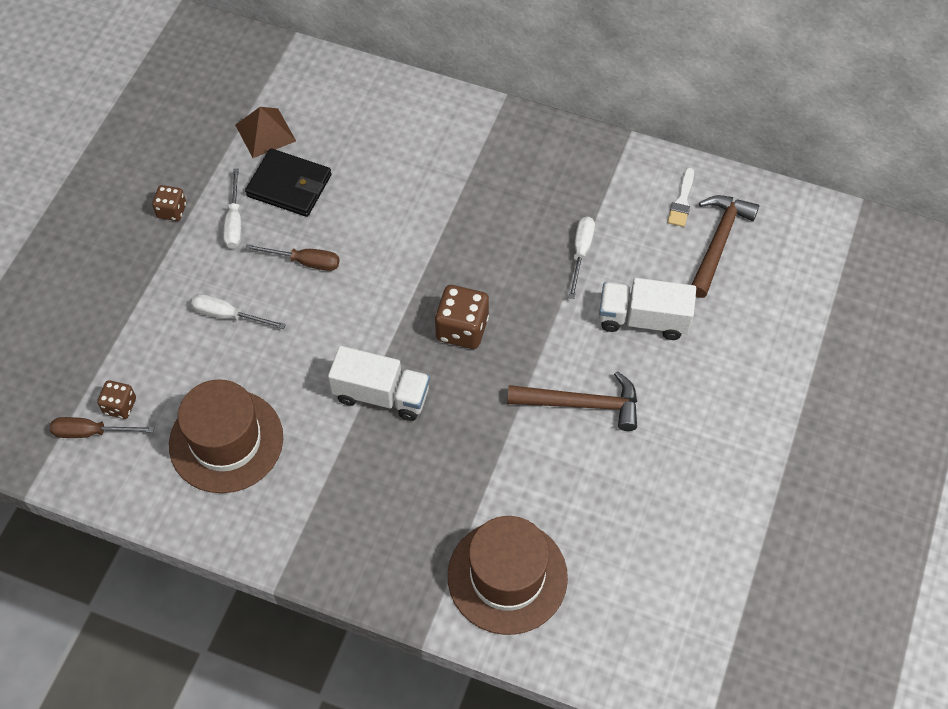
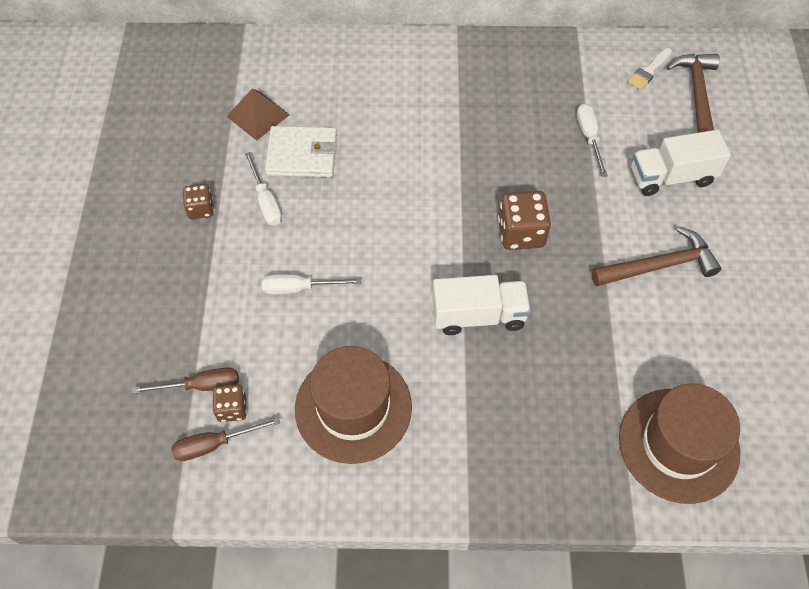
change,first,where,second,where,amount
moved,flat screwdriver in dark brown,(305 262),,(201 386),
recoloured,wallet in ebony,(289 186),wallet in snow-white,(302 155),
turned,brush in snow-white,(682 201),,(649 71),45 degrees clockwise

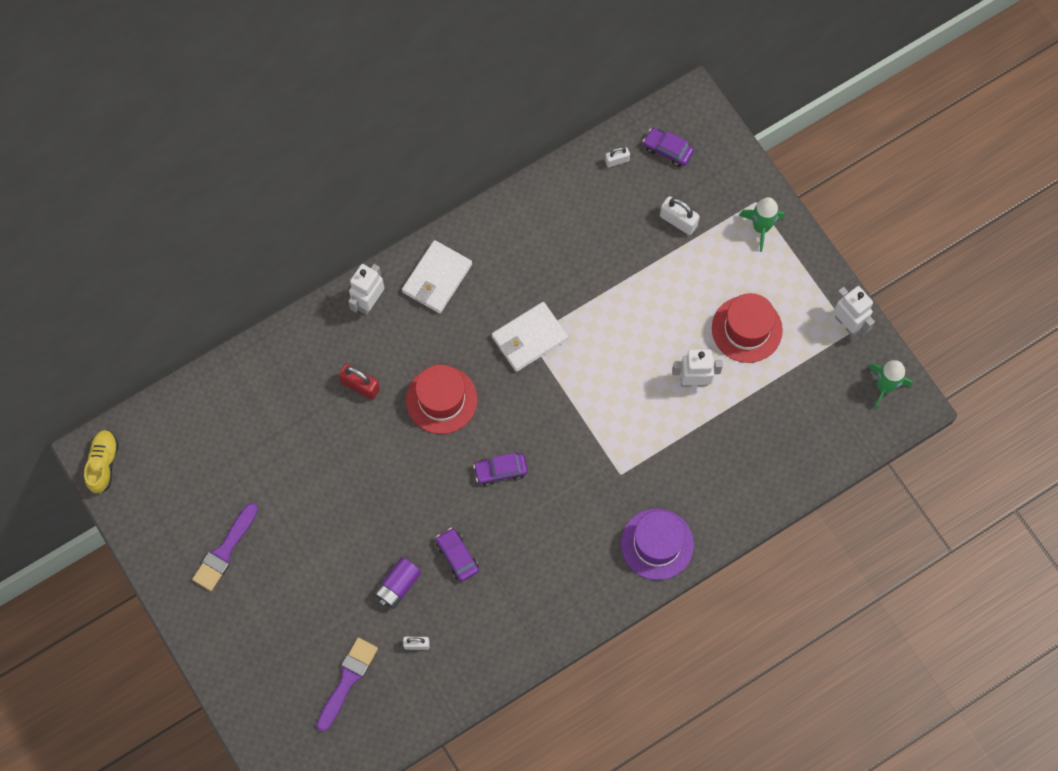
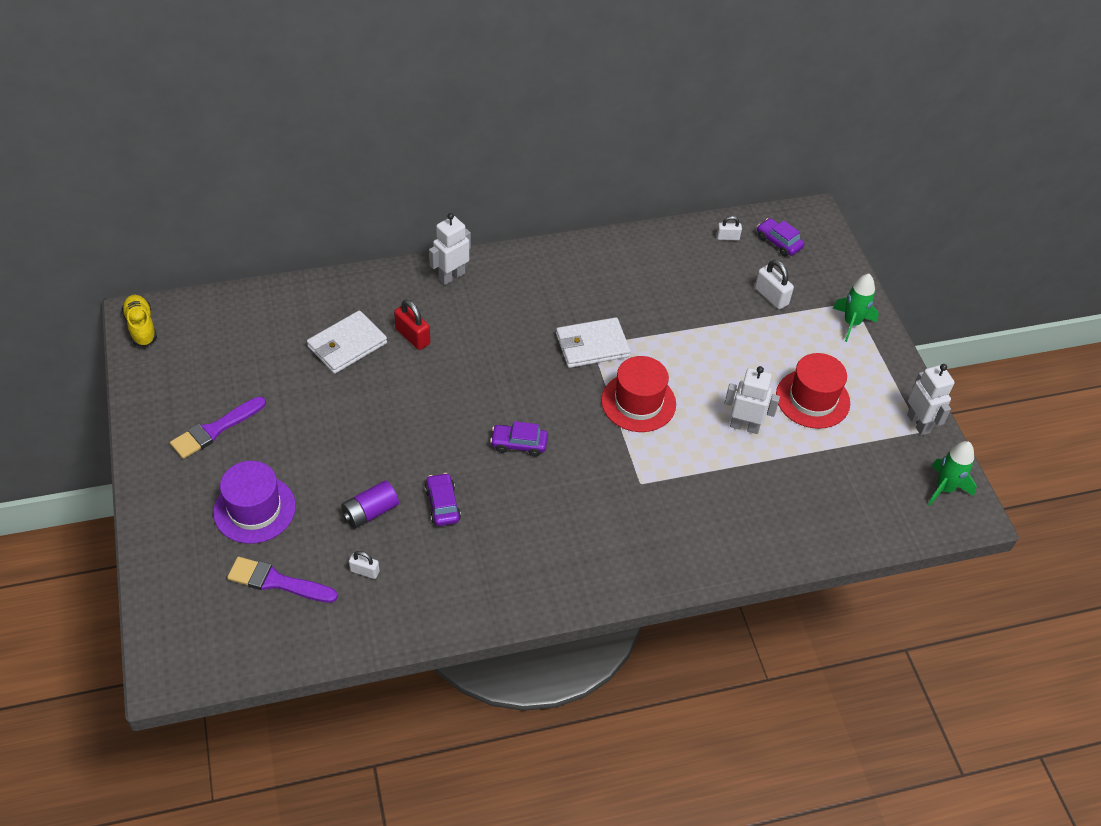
change,first,where,second,where,amount
turned,lace-up shoe in yellow,(103 464),,(141 327),45 degrees counterclockwise
moved,top hat in violet,(657 544),,(254 509),
turned,brush in violet,(347 680),,(277 582),120 degrees counterclockwise
moved,wallet in snow-white,(437 278),,(347 345),
moved,top hat in scarlet,(441 399),,(638 402),

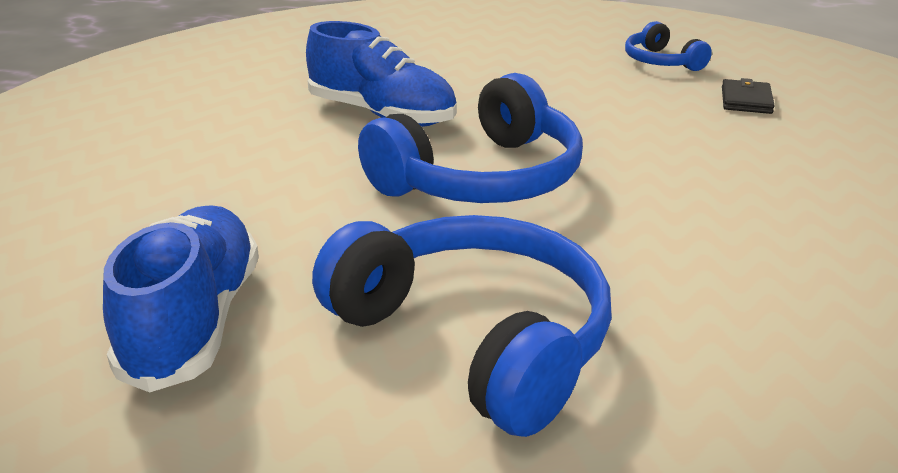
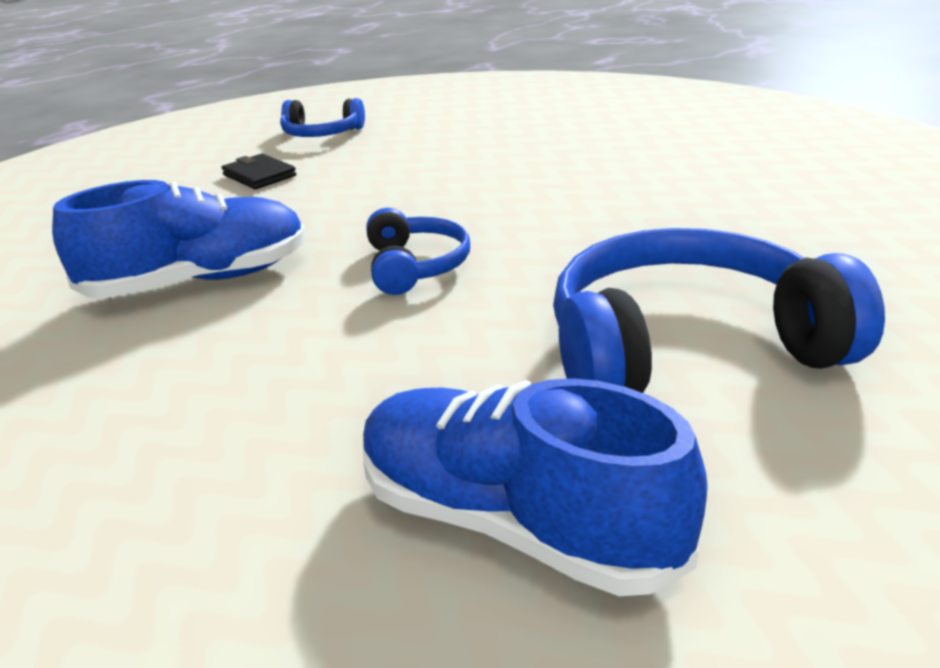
change,first,where,second,where,amount
moved,wallet in ebony,(746 100),,(259 175),
resized,headphones in cobalt,(482 178),,(415 266),x0.52

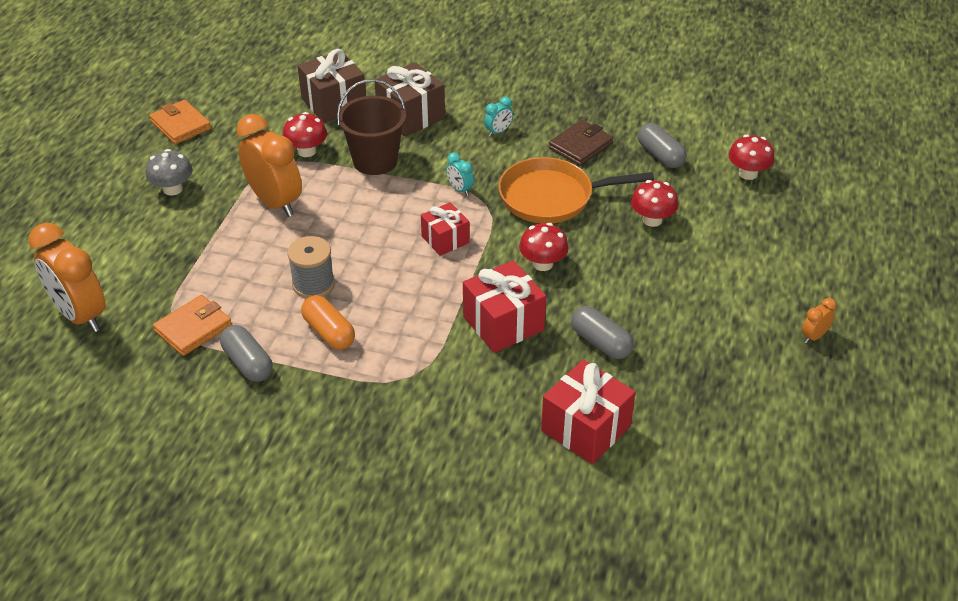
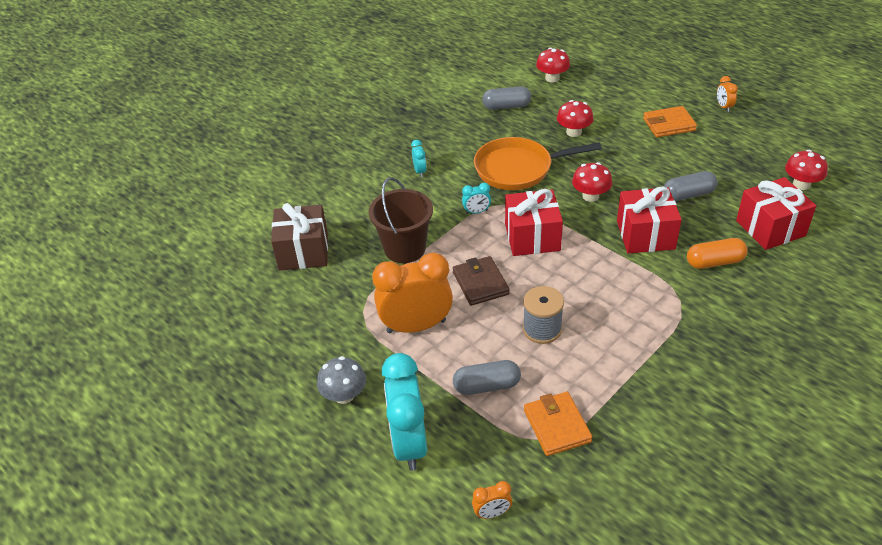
change,first,where,second,where,amount
added,,,clock in aqua,(408 443),
moved,wallet in dark brown,(580 146),,(480 283),
moved,pill in ash-grey,(248 363),,(486 386),
resized,clock in orange,(80 315),,(492 513),x0.43
turned,pan in orange,(552 197),,(518 169),60 degrees clockwise
resized,wrapped gift in scarlet,(445 239),,(532 237),x1.58
moved,wallet in orange,(180 125),,(669 124),
moved,pill in orange,(329 332),,(714 262),
moved,toadstool in scarlet,(307 151),,(801 184),
removed,wrapped gift in dark brown,(410 116),,,

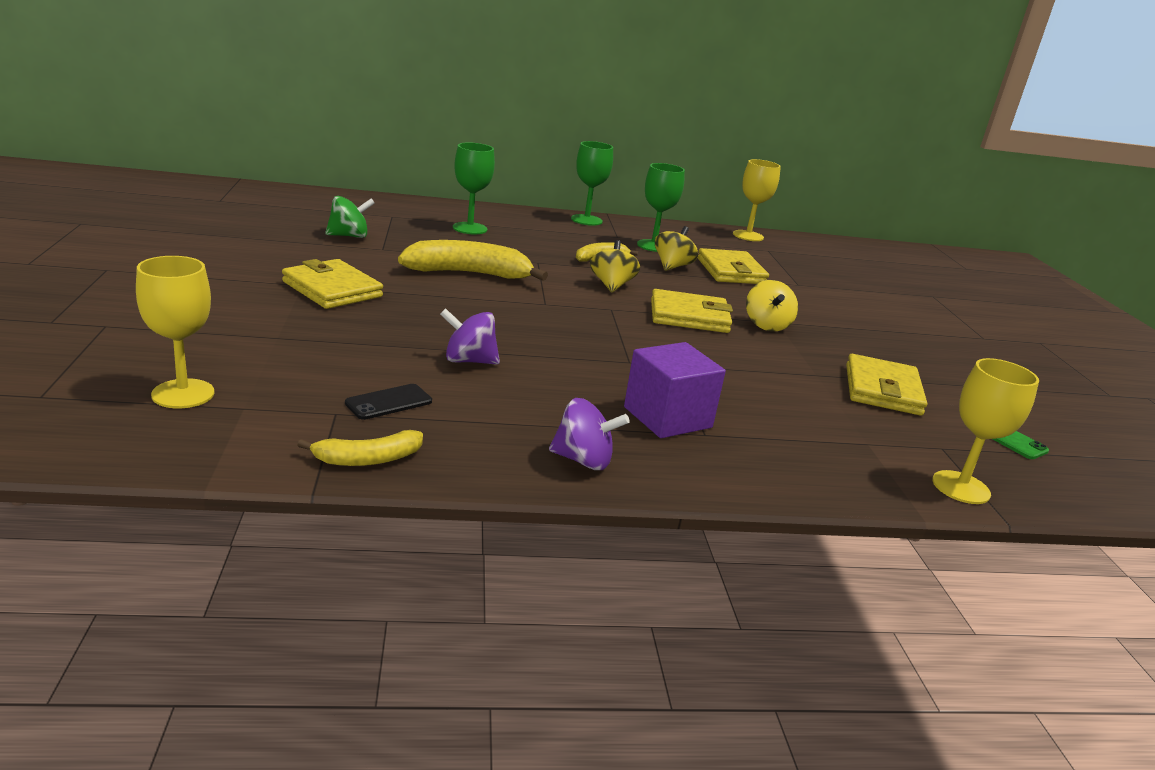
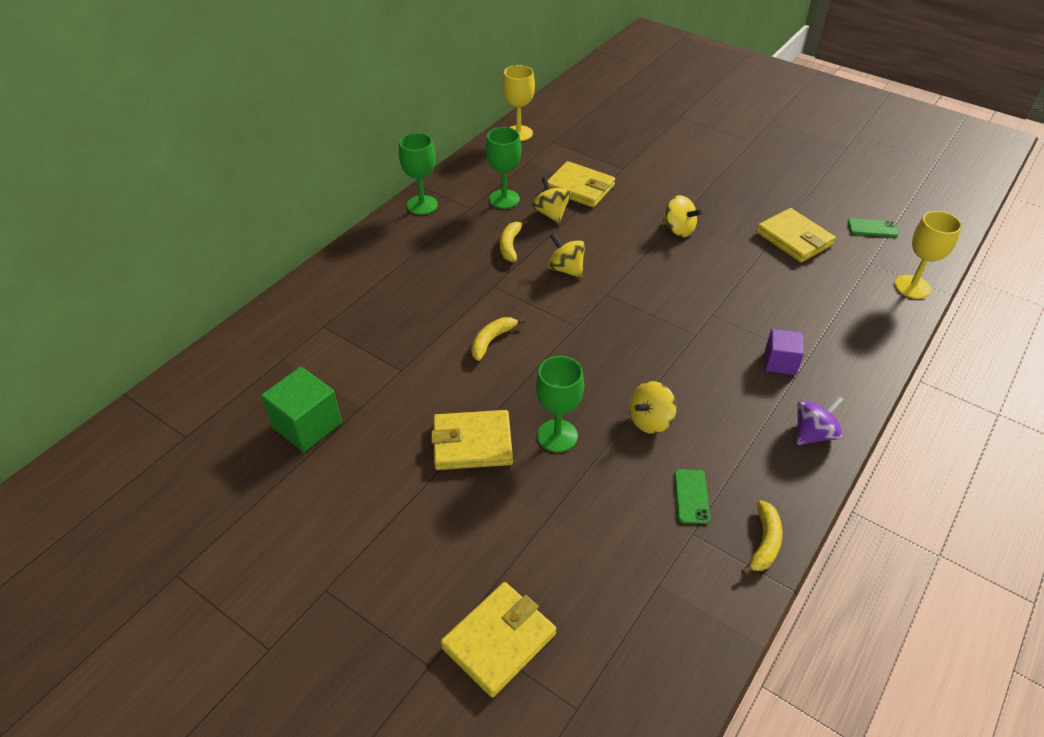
change,first,where,second,where,amount
added,,,cube in green,(307 425),
moved,wallet in yellow,(689 316),,(499 641),
resized,banana fruit in yellow,(469 273),,(492 340),x0.55
moved,goblet in green,(470 228),,(557 436),
recoloured,spinning top in violet,(469 361),spinning top in yellow,(650 420),
recoloured,smartphone in ebony,(389 402),smartphone in green,(691 496),
resized,cube in violet,(667 417),,(780 362),x0.65
removed,goblet in yellow,(183 394),,,
removed,spinning top in green,(349 236),,,

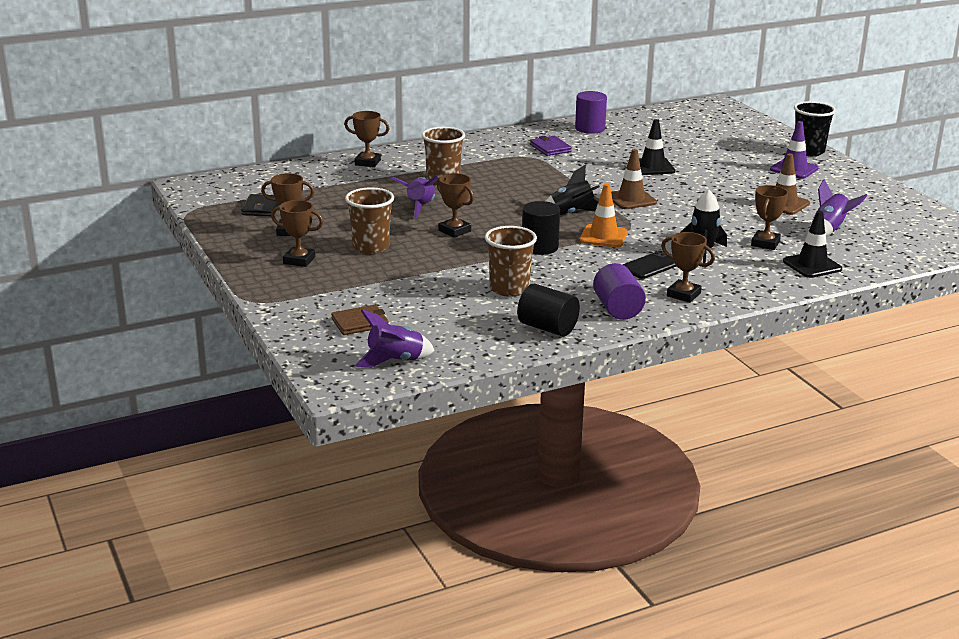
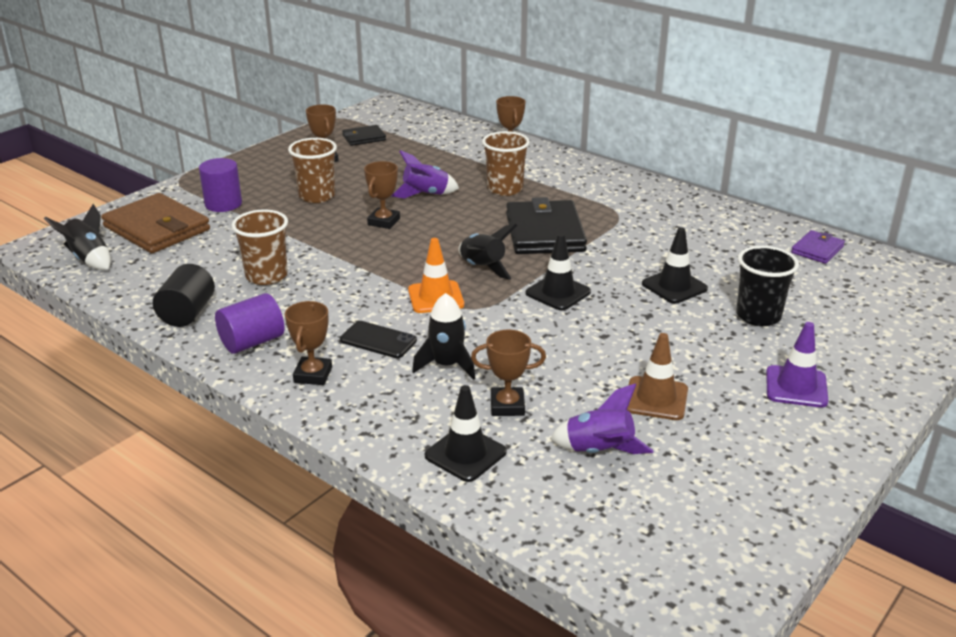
change,first,where,second,where,amount
recoloured,spaceship in violet,(395 361),spaceship in ebony,(89 259),
resized,wallet in dark brown,(360 323),,(157 228),x1.96
moved,cylinder shape in violet,(590 128),,(223 204),
added,,,wallet in ebony,(544 232),
recoloured,road cone in dark brown,(631 199),road cone in ebony,(558 293),
moved,beaker in ebony,(808 151),,(758 316),
moved,wallet in violet,(550 148),,(817 249),
removed,trophy in dark brown,(299 260),,,
removed,cylinder shape in ebony,(540 247),,,

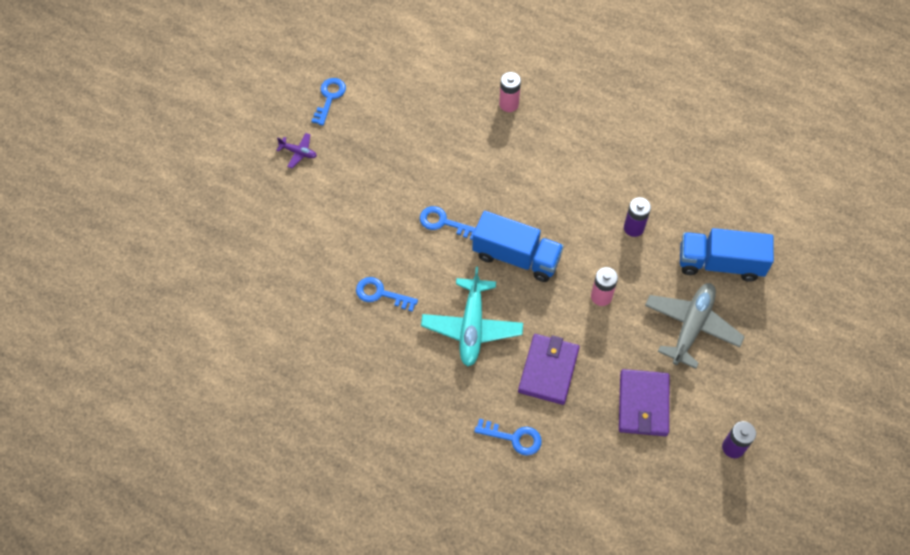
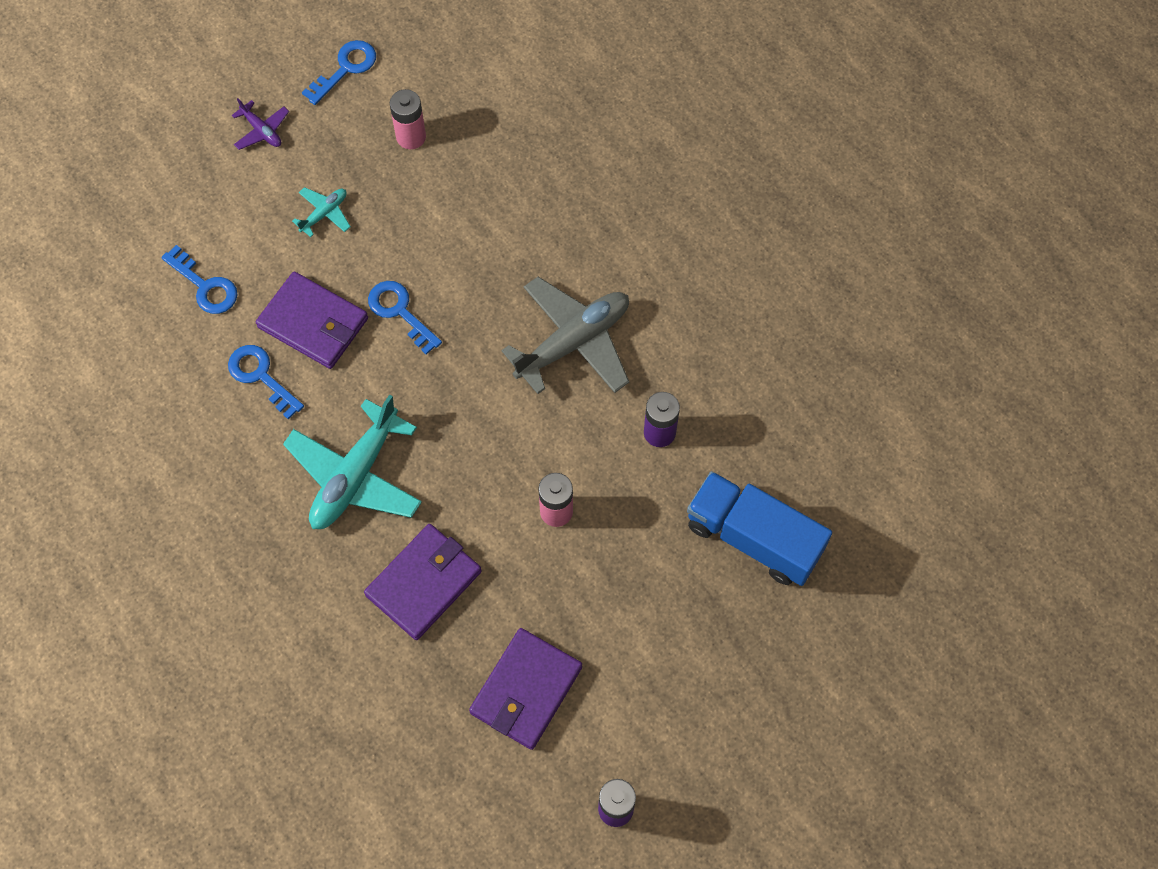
change,first,where,second,where,amount
moved,door key in cobalt,(514 438),,(205 286),
added,,,wallet in violet,(313 323),
added,,,aeroplane in aqua,(324 214),
moved,power cell in rosy,(509 104),,(411 137),
moved,aeroplane in ash-grey,(691 327),,(573 342),
removed,truck in cobalt,(516 257),,,

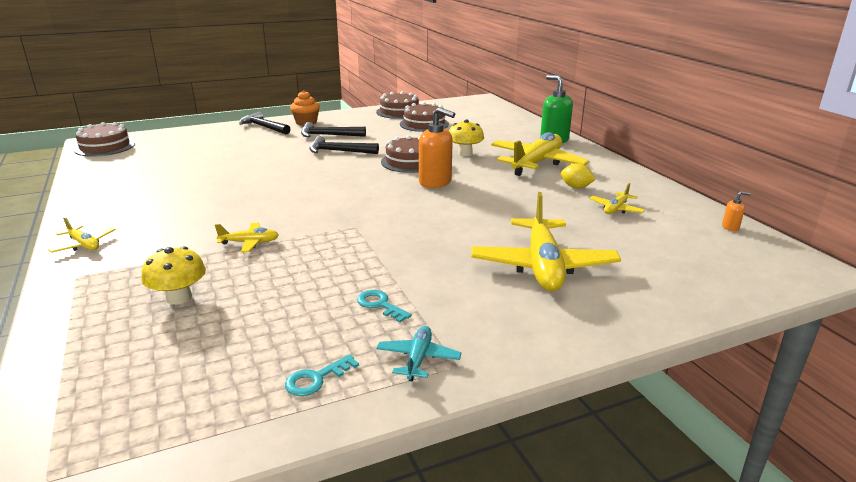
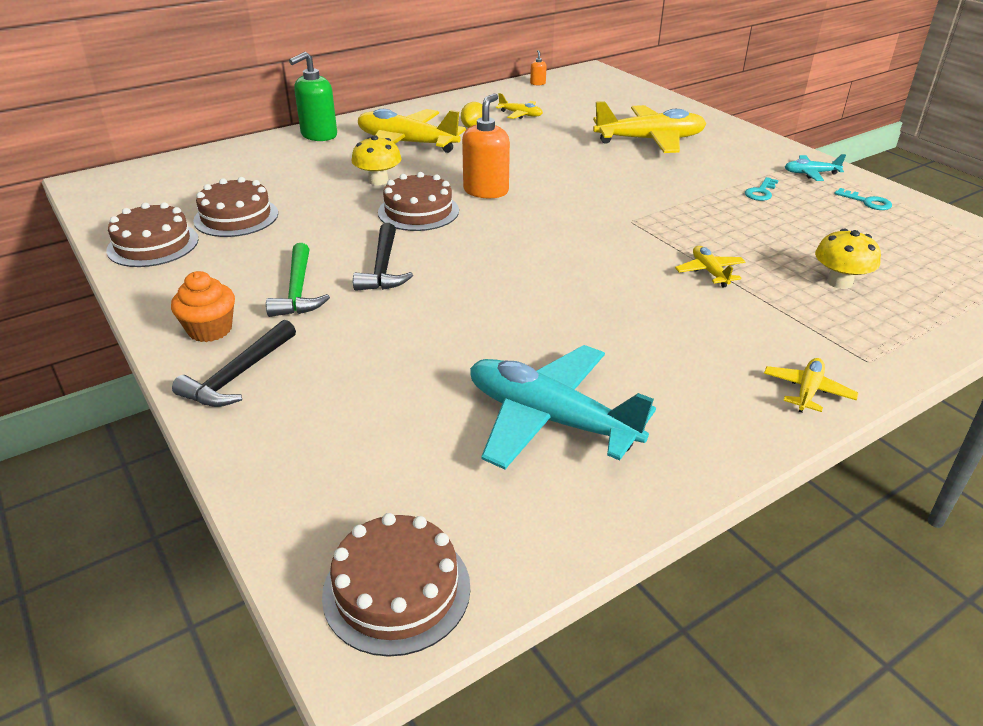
change,first,where,second,where,amount
recoloured,hammer in ebony,(328 135),hammer in green,(298 291),
added,,,aeroplane in aqua,(550 419),

